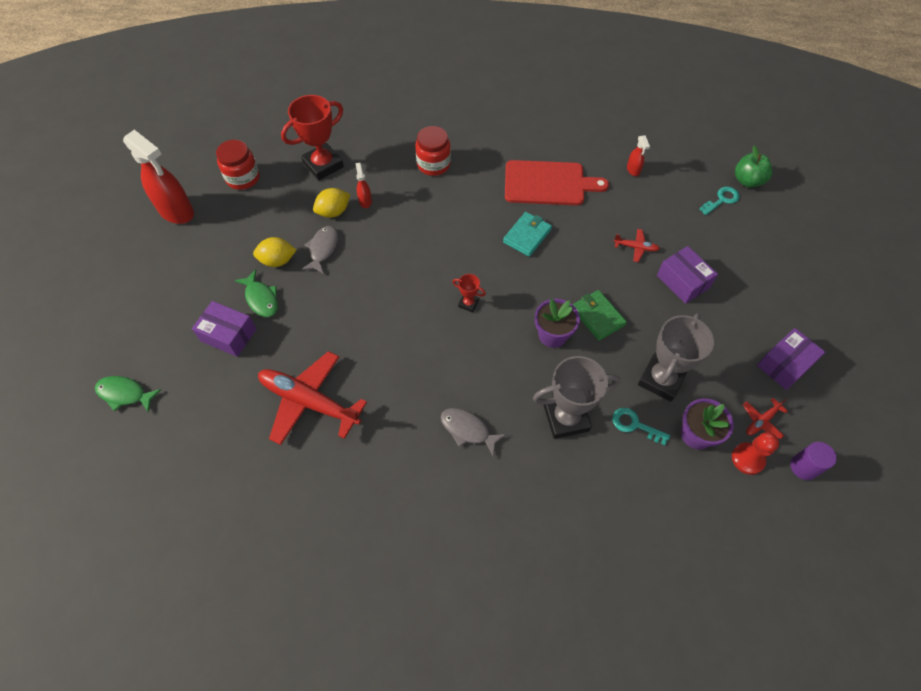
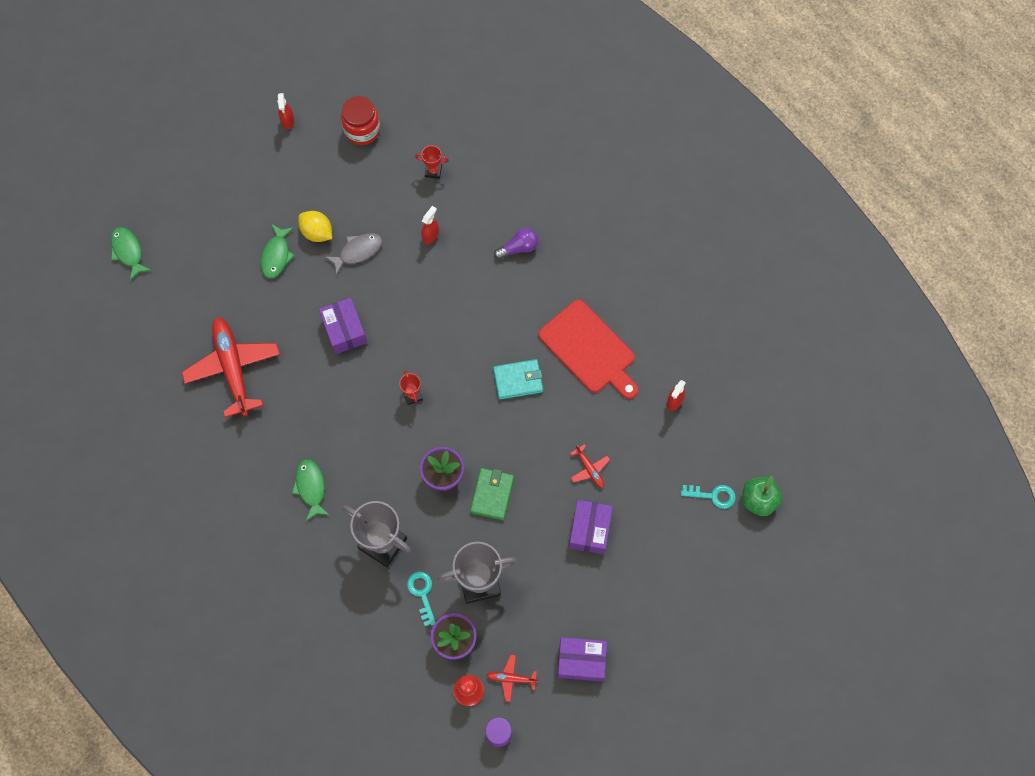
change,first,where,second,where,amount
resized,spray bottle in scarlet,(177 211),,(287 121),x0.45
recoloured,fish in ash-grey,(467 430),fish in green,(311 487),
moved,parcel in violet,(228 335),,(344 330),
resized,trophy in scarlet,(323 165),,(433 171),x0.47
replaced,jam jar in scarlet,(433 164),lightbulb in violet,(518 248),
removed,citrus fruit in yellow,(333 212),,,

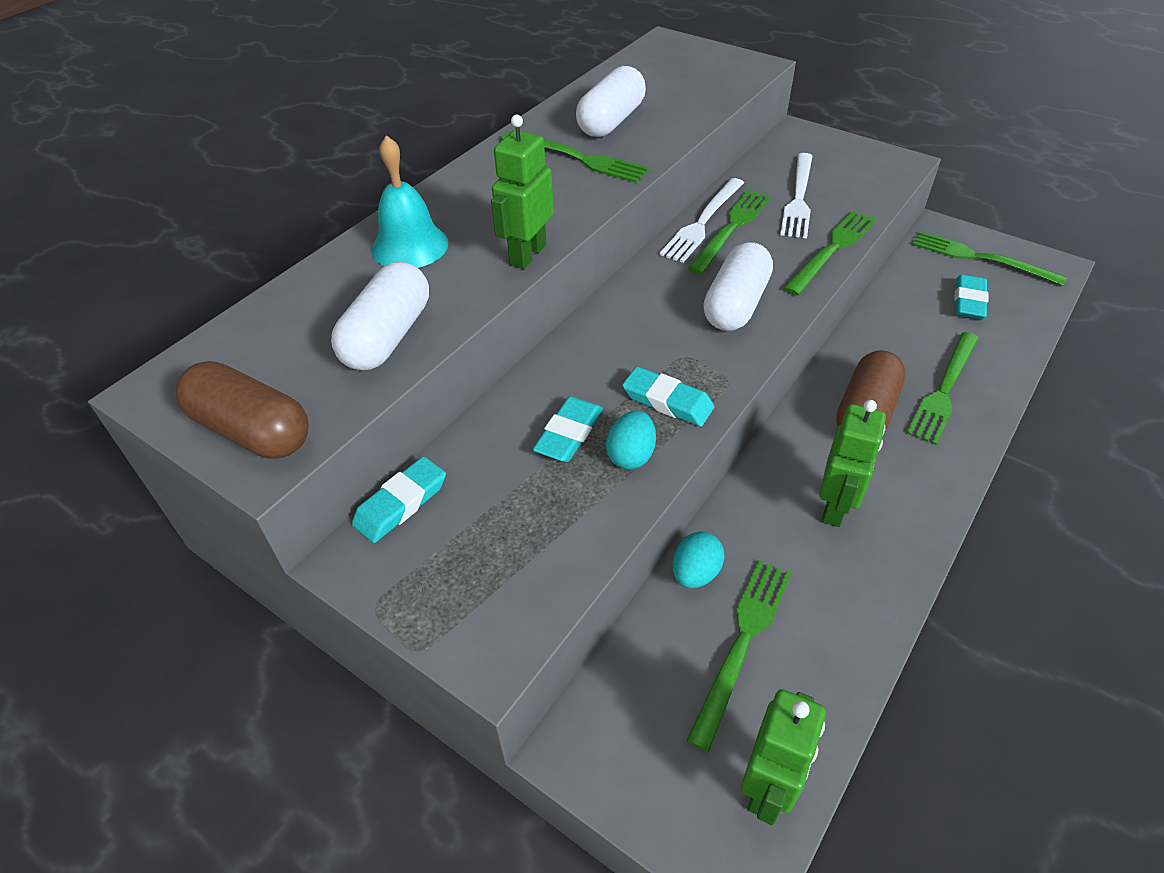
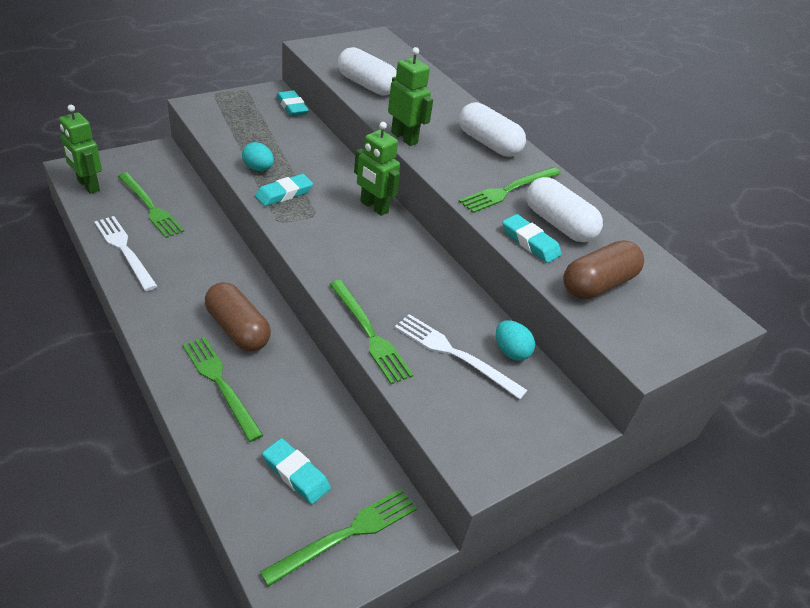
change,first,where,second,where,amount
moved,dinner fork in snow-white,(702 222),,(124 250),
moved,robot figure in green,(835 507),,(374 207),
moved,pill in snow-white,(736 304),,(488 143),
moved,toy egg in aqua,(695 573),,(511 351),
moved,gum eraser in aqua,(568 433),,(530 242),
moved,pill in dark brown,(252 430),,(598 284),
removed,bell in aqua,(410 246),,,
removed,dinner fork in green,(731 228),,,

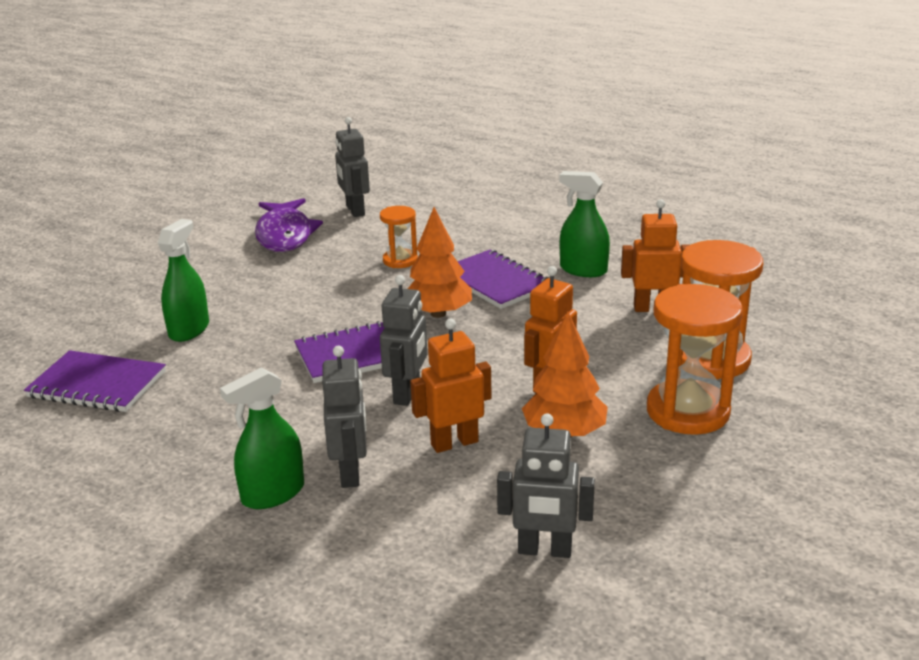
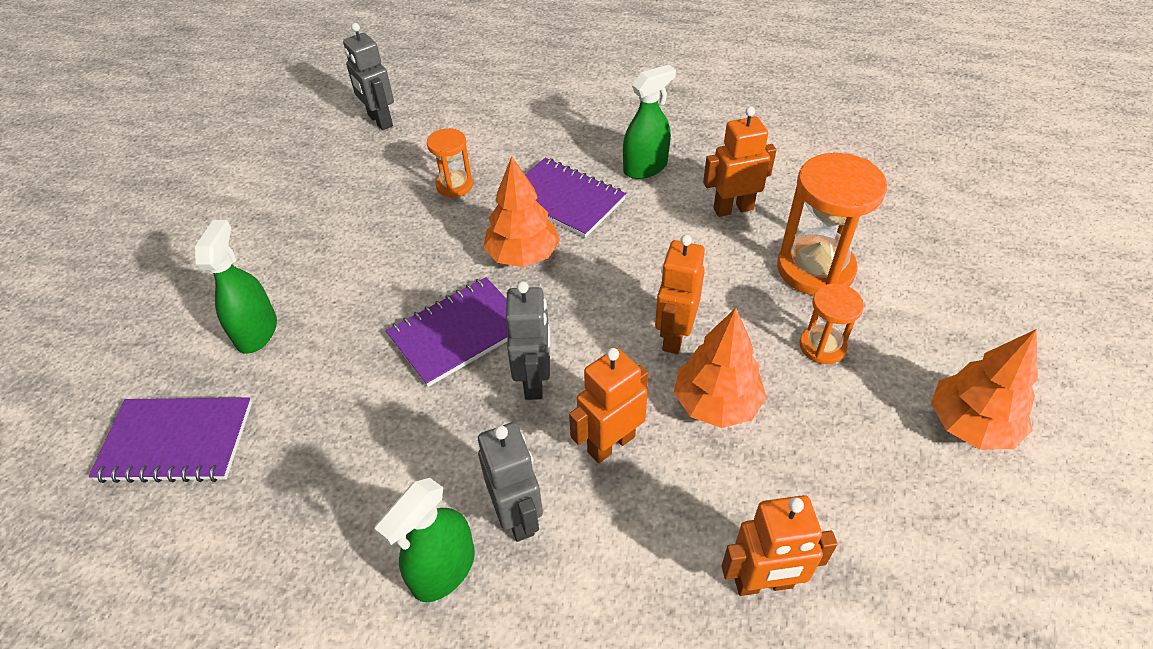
change,first,where,second,where,amount
turned,spray bottle in green,(583 270),,(645 167),135 degrees clockwise
recoloured,robot figure in ash-grey,(544 550),robot figure in orange,(763 583),
resized,sand timer in orange,(687 411),,(822 346),x0.55
added,,,toy tree in orange,(970 425),
removed,fish in violet,(285 235),,,

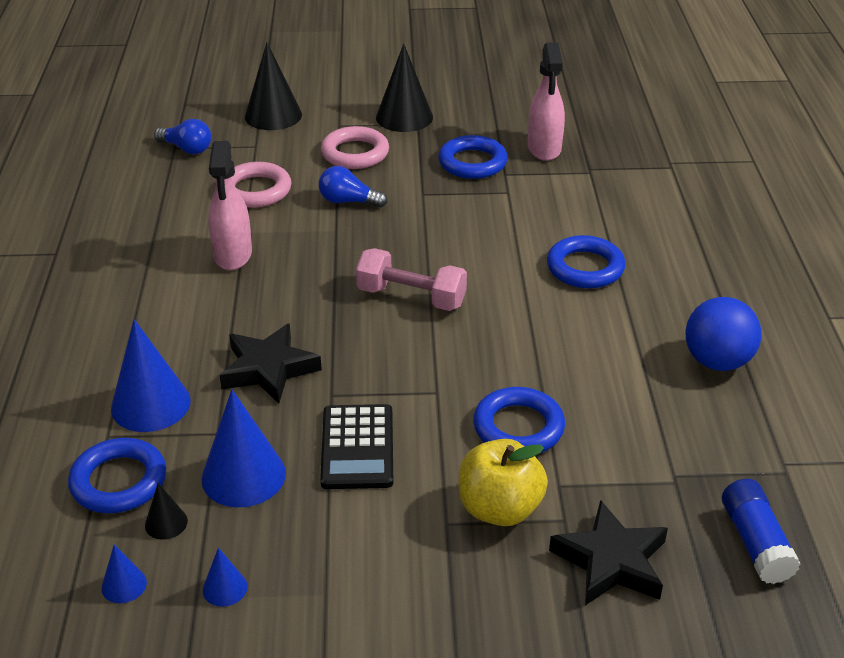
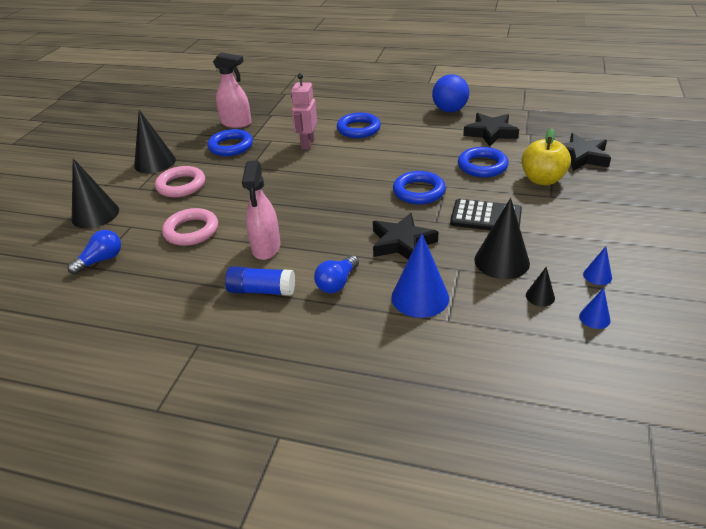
change,first,where,second,where,amount
moved,glue stick in cobalt,(755 543),,(261 290),
turned,spray bottle in rosy,(233 255),,(266 248),75 degrees clockwise
added,,,robot figure in rosy,(307 144),
moved,lightbulb in cobalt,(348 201),,(337 283),
moved,torus in cobalt,(119 481),,(419 191),
added,,,five-pointed star in ebony,(490 133),
recoloured,solid cone in cobalt,(243 476),solid cone in ebony,(501 261),
removed,hand weight in rosy,(411 297),,,

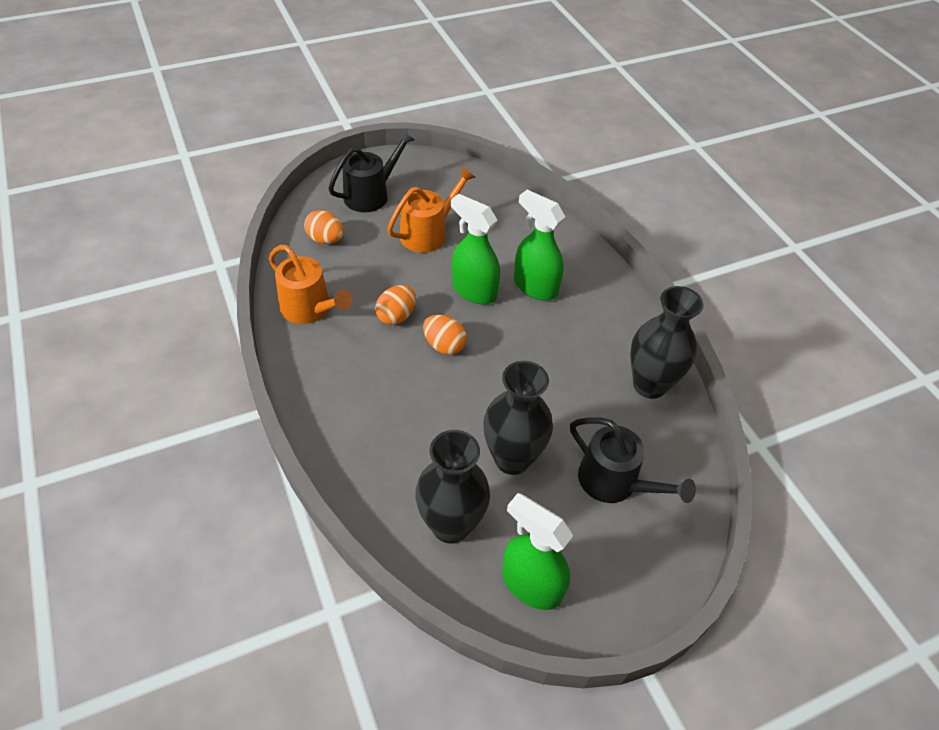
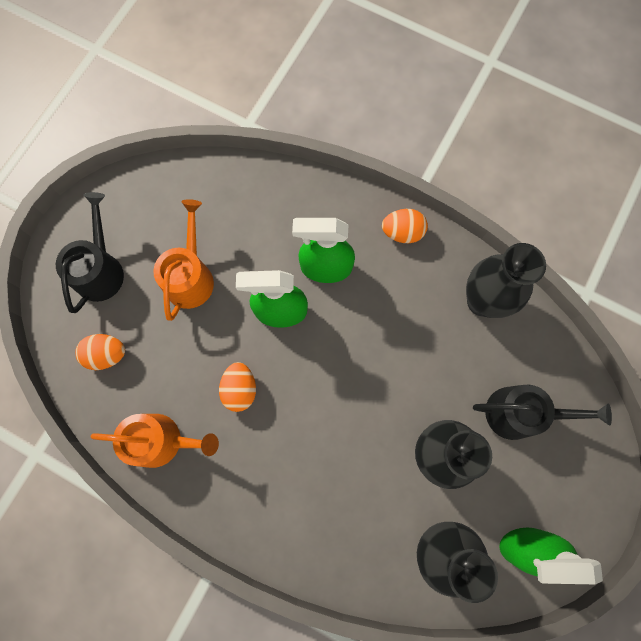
change,first,where,second,where,amount
moved,toy egg in orange,(444 345),,(402 232),

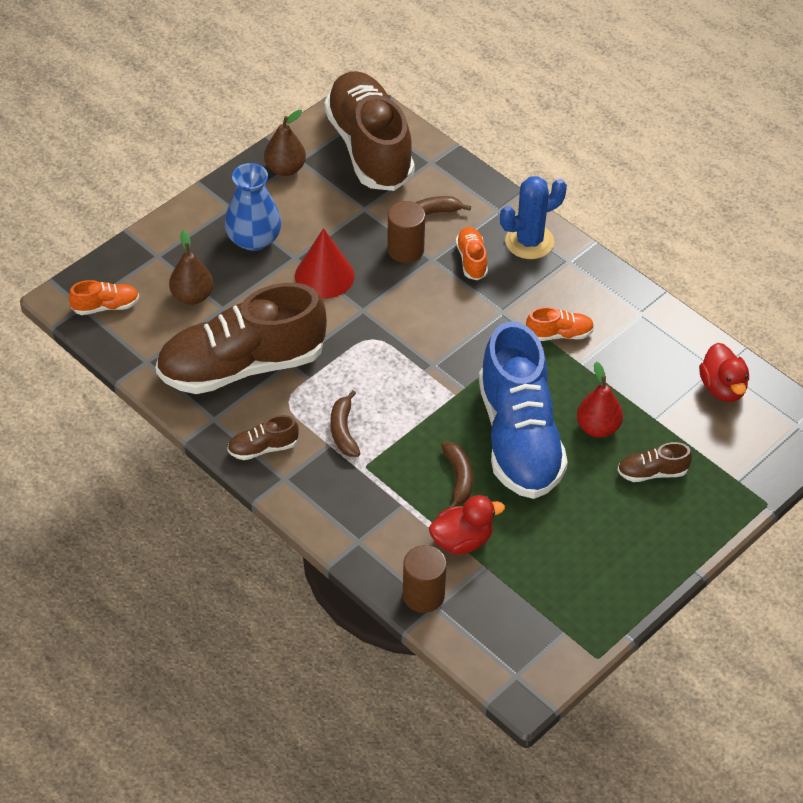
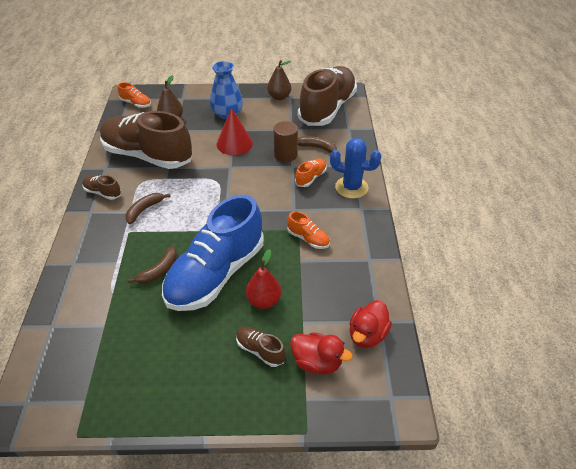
change,first,where,second,where,amount
moved,duck in scarlet,(462 540),,(317 362),
removed,cylinder shape in dark brown,(423 595),,,

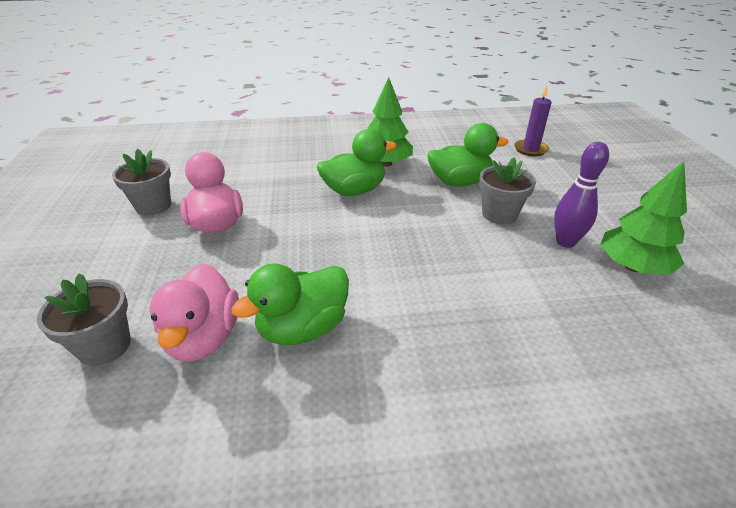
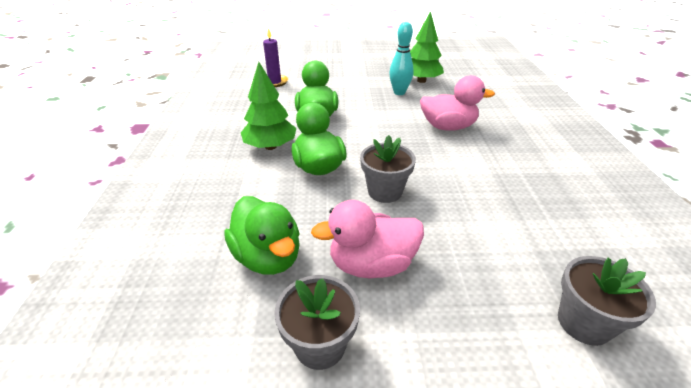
change,first,where,second,where,amount
moved,duck in green,(303 328),,(268 257),
moved,plant pot in ash-grey,(499 214),,(385 191),
recoloured,skittle in violet,(565 242),skittle in aqua,(399 92),
moved,duck in rosy,(204 337),,(448 127),

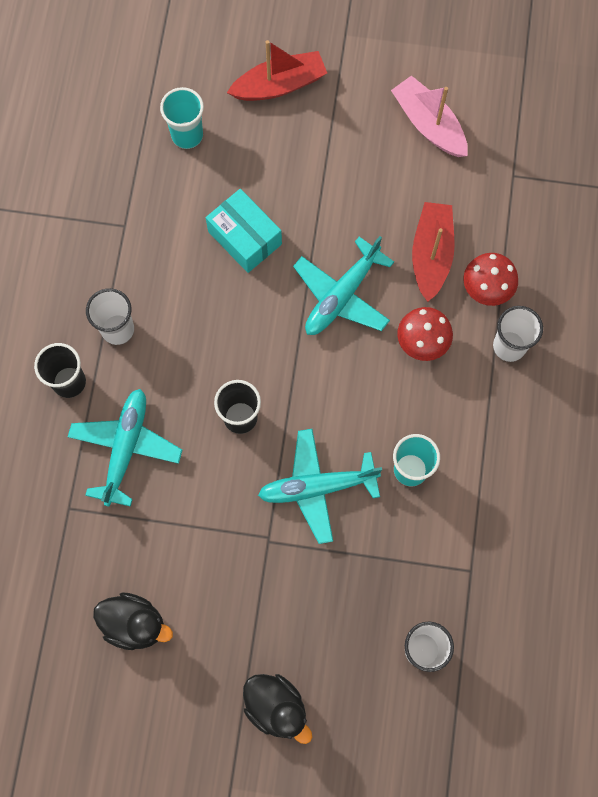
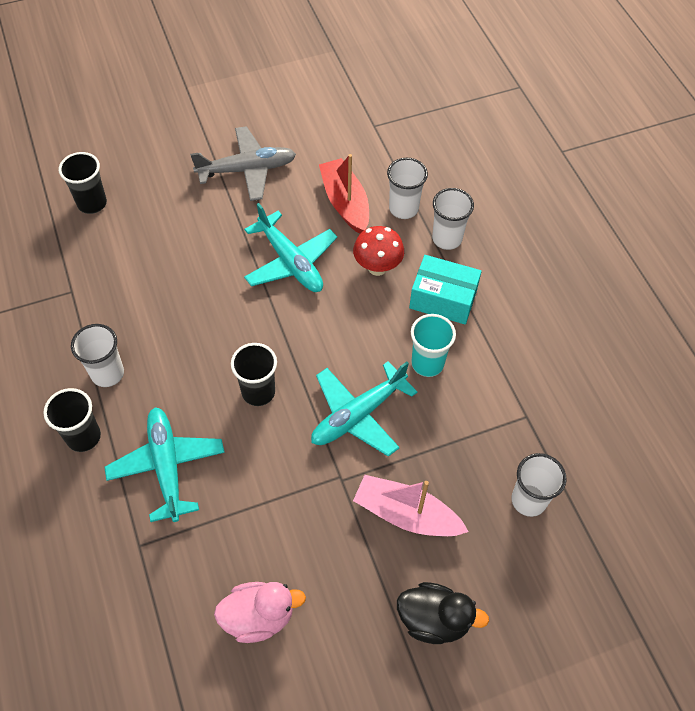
change,first,where,second,where,amount
recoloured,beaker in aqua,(187 135),beaker in ebony,(92 203),
added,,,aeroplane in ash-grey,(247 170),
recoloured,duck in ebony,(134 624),duck in rosy,(259 617),
turned,aeroplane in aqua,(341 296),,(291 262),45 degrees counterclockwise
moved,sailboat in rosy,(428 124),,(406 514),
replaced,toadstool in scarlet,(486 290),beaker in snow-white,(403 208),
moved,parcel in aqua,(245 238),,(443 299),
removed,sailboat in scarlet,(279 85),,,

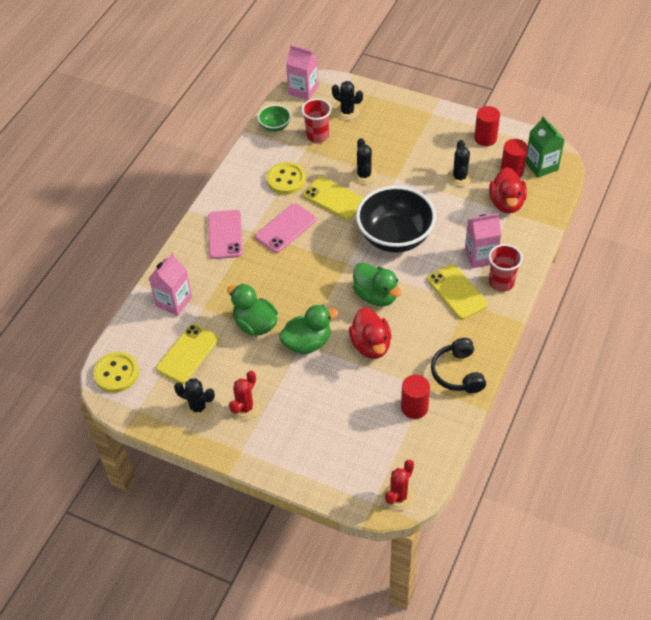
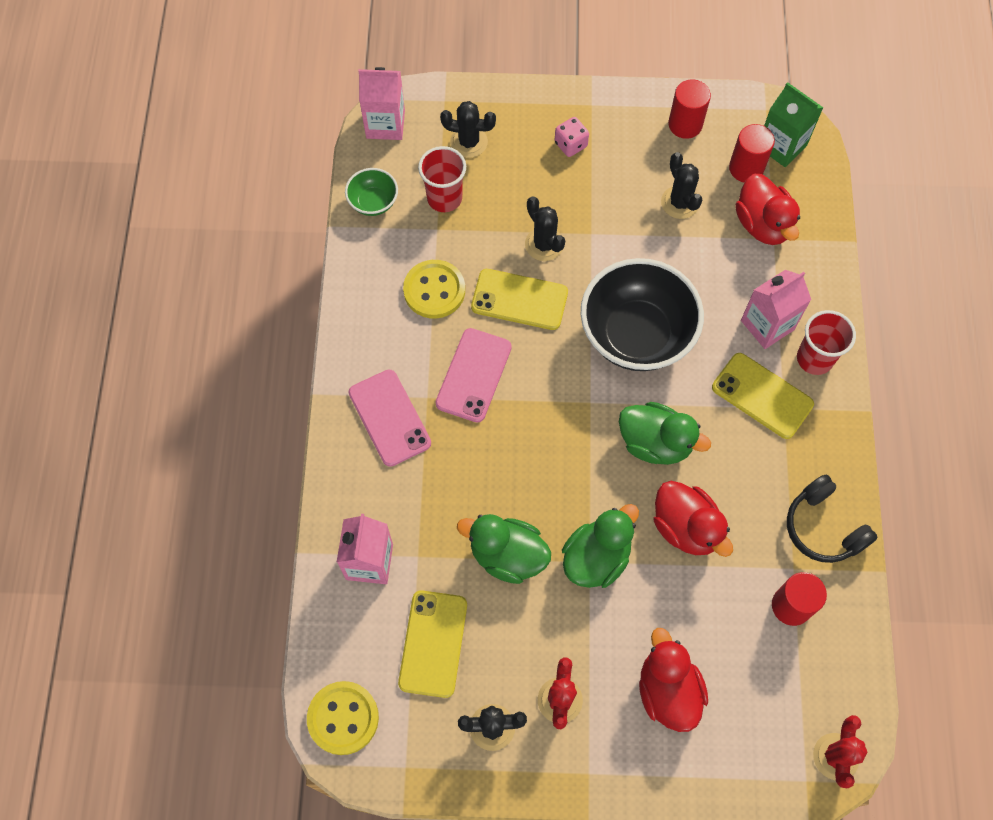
change,first,where,second,where,amount
added,,,die in rosy,(570 144),
added,,,duck in scarlet,(667 690),

